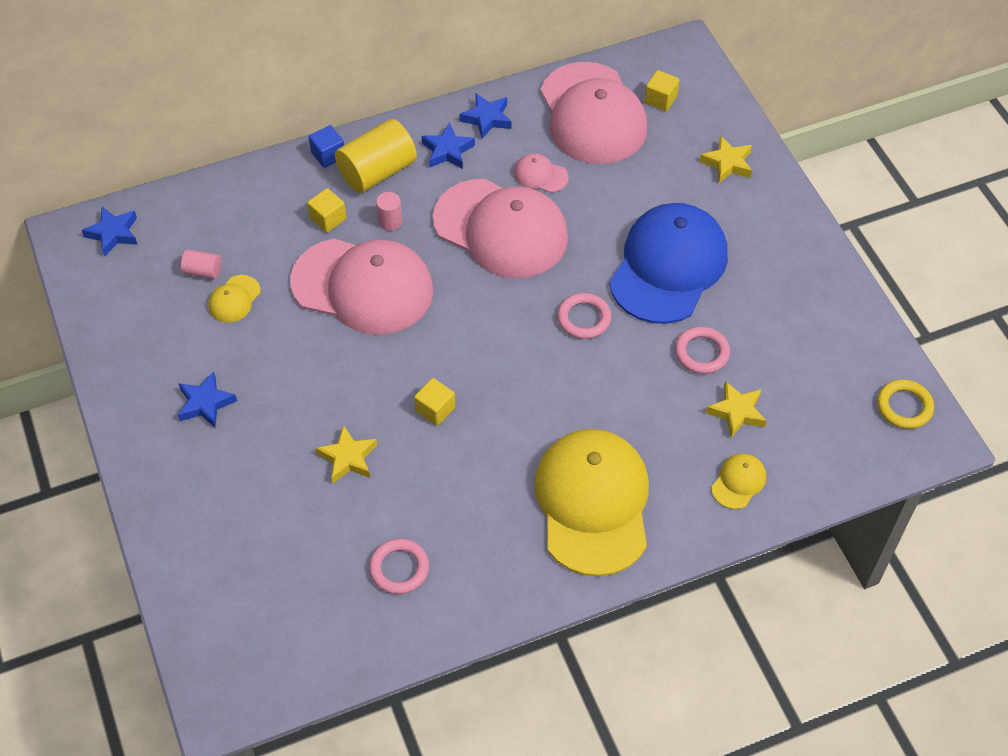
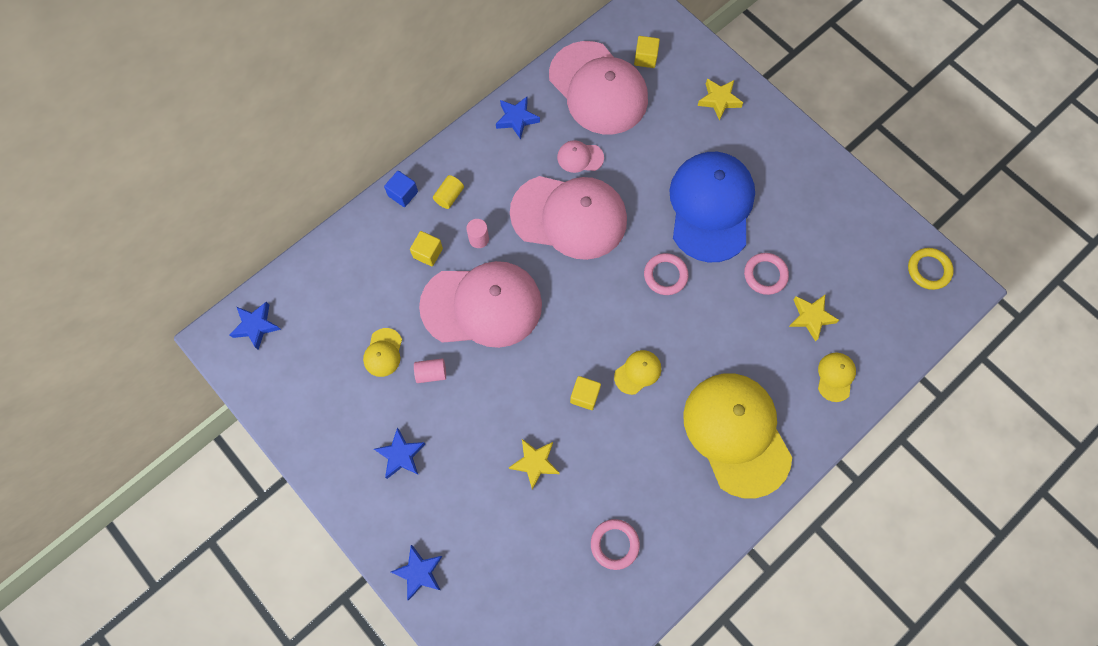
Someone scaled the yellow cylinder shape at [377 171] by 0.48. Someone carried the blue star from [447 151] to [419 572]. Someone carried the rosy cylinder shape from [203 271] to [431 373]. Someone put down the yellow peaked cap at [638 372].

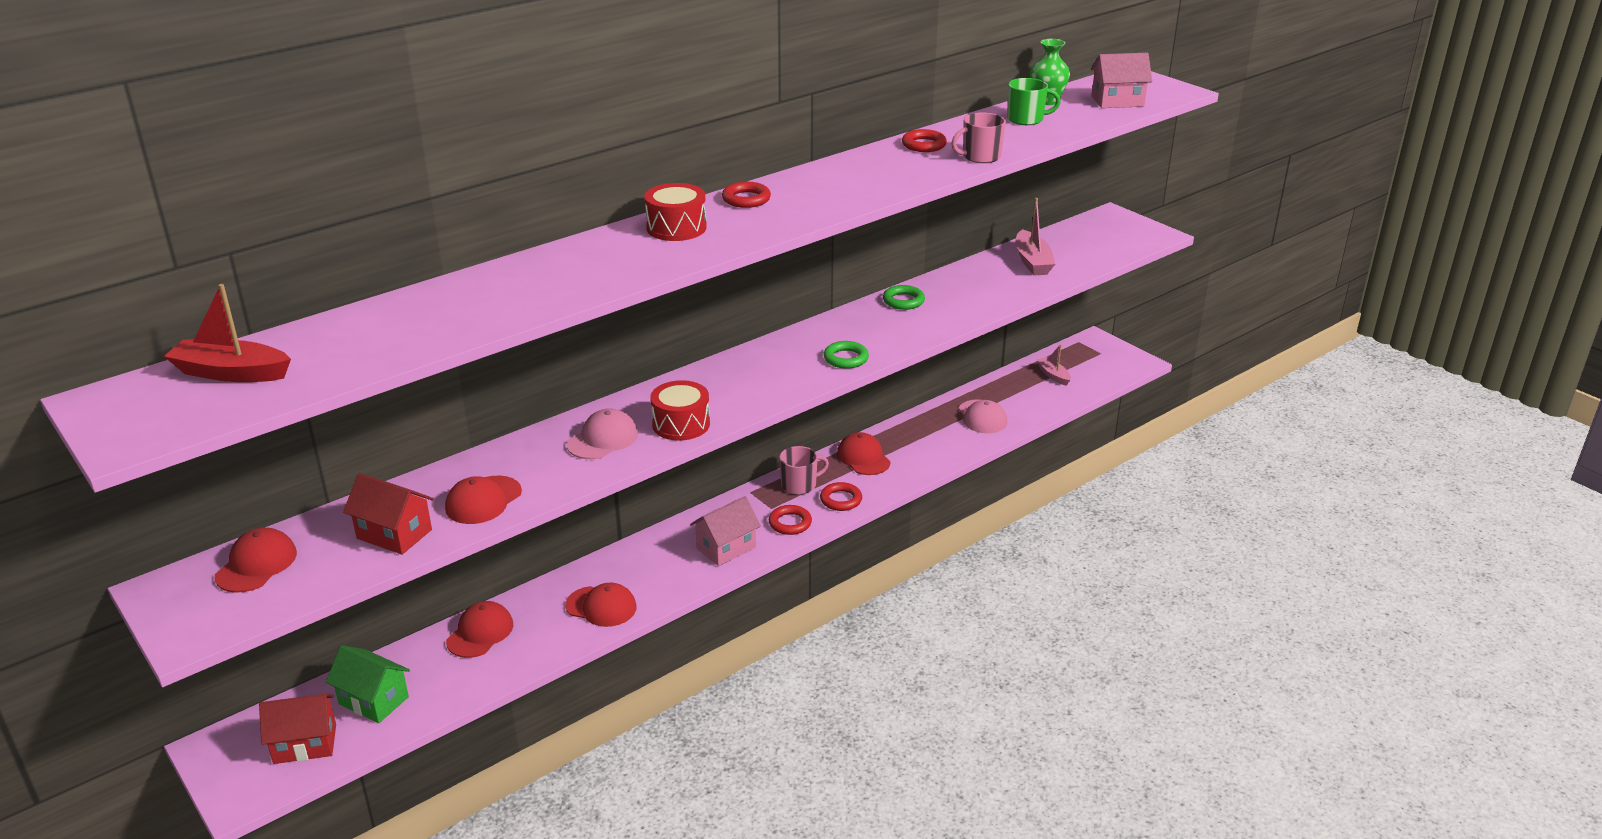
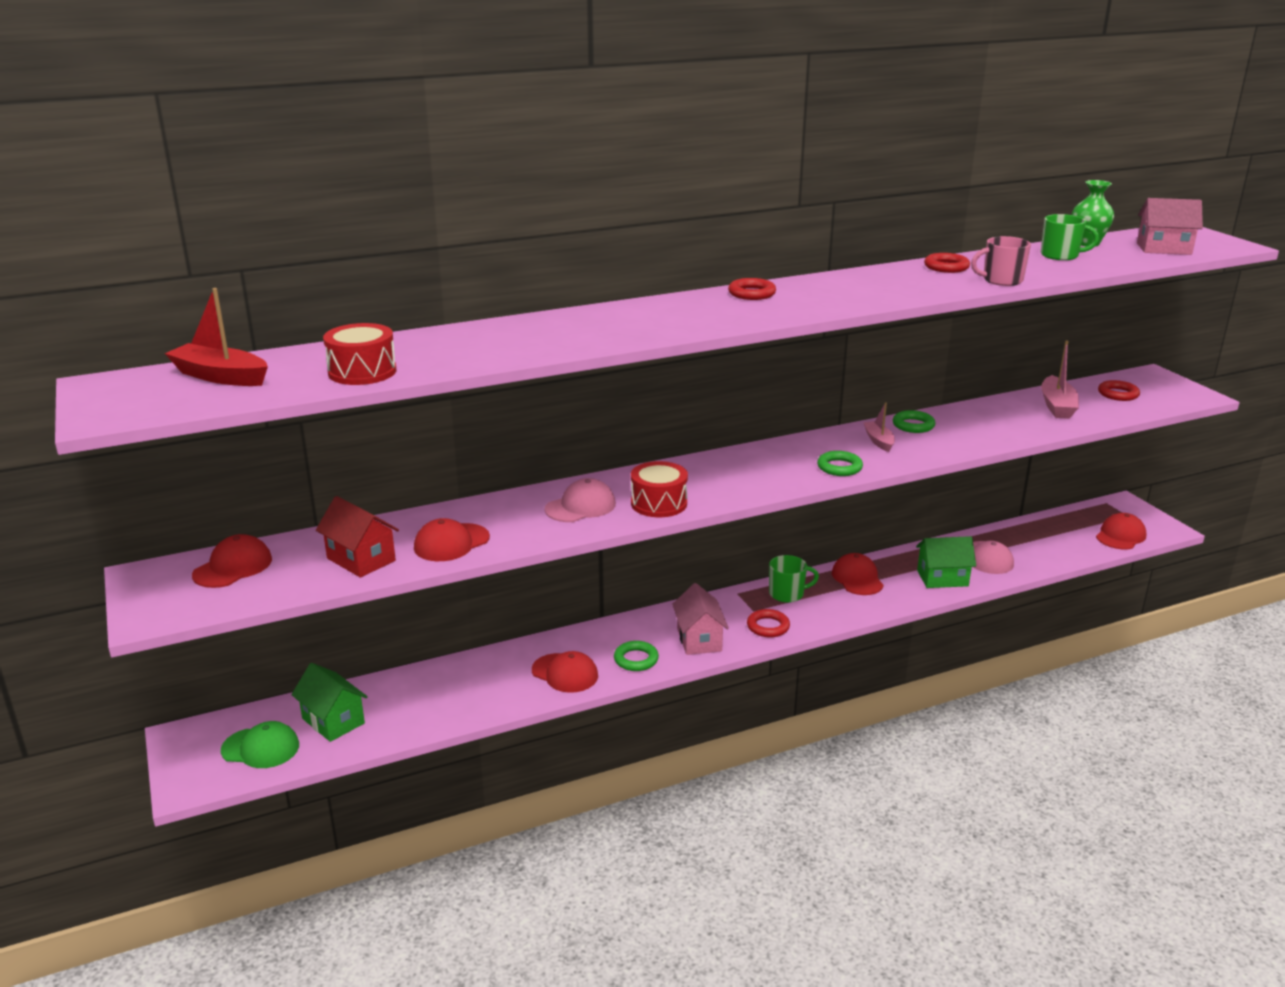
Someone carried the crimson snare drum from [676 228] to [362 372]. Someone carried the rosy toy boat from [1053 375] to [879 441]. Someone repainted the rosy coffee mug at [799 485], which became the green coffee mug at [787 594]. Someone carried the crimson ring from [841 500] to [1118 394]. Someone rotated the rosy cottage at [726 548] by 75 degrees counterclockwise. Someone carried the crimson peaked cap from [480 633] to [1120 536]. Someone swapped the crimson cottage at [305 744] for the green peaked cap at [260 748]. Someone put down the green cottage at [942 578]. Someone put down the green ring at [636 659].

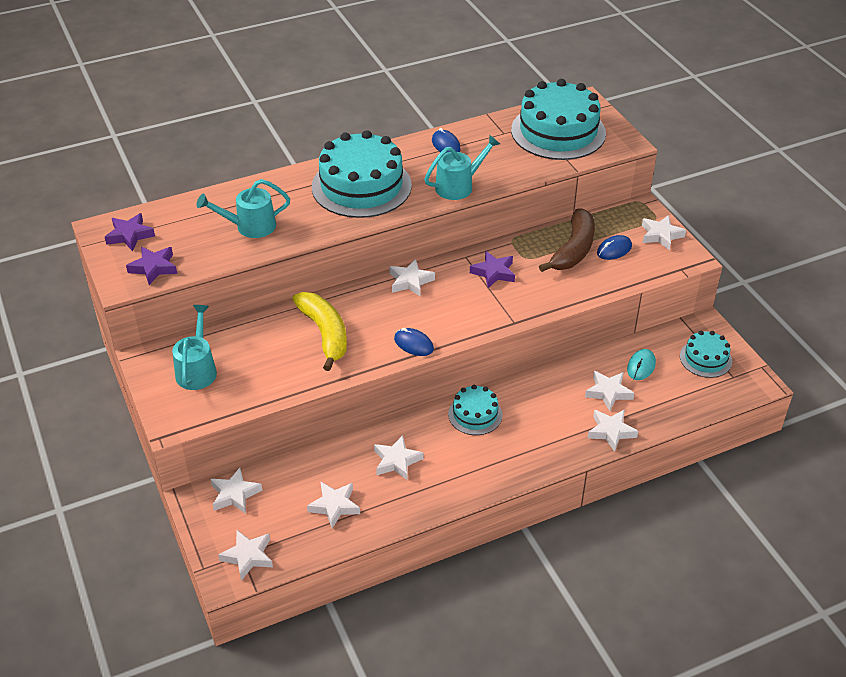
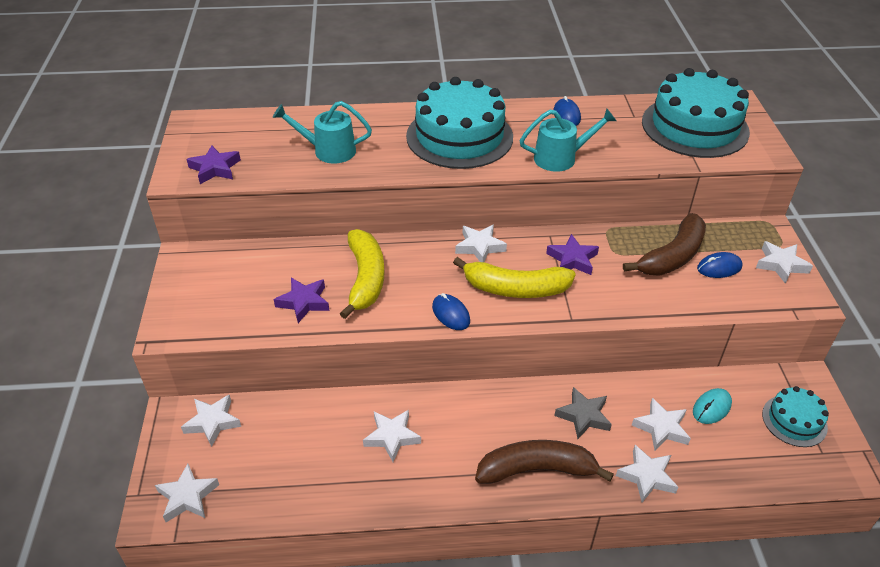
Someone carried the royal purple star from [130 235] to [304 302]. Someone took away the aqua watering pot at [197 369]. Someone took away the aqua layer cake at [475 414]. Someone took away the white star at [334 506]. Someone put down the yellow banana fruit at [515 289]. Someone put down the ash-grey star at [583 416]. Someone put down the brown banana fruit at [536 470].

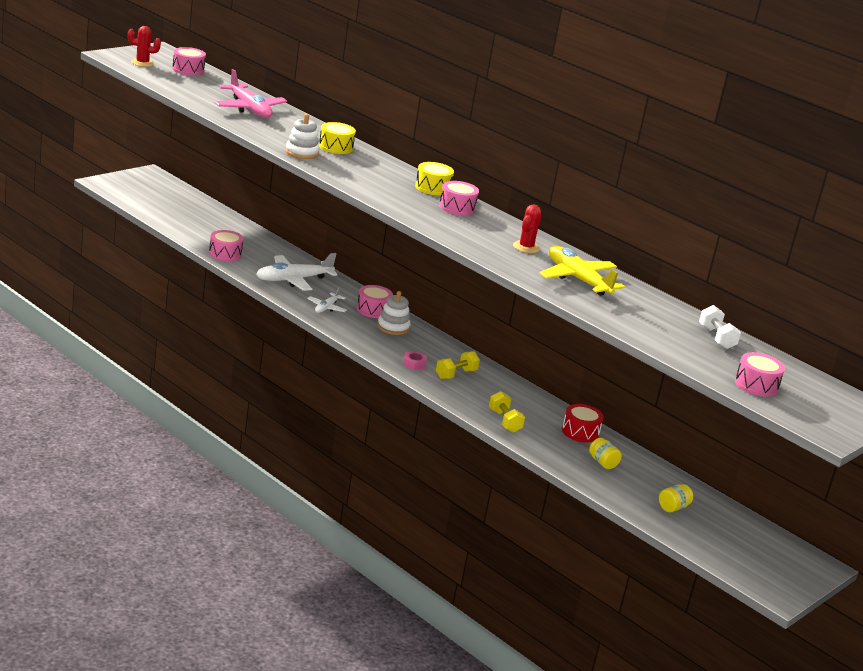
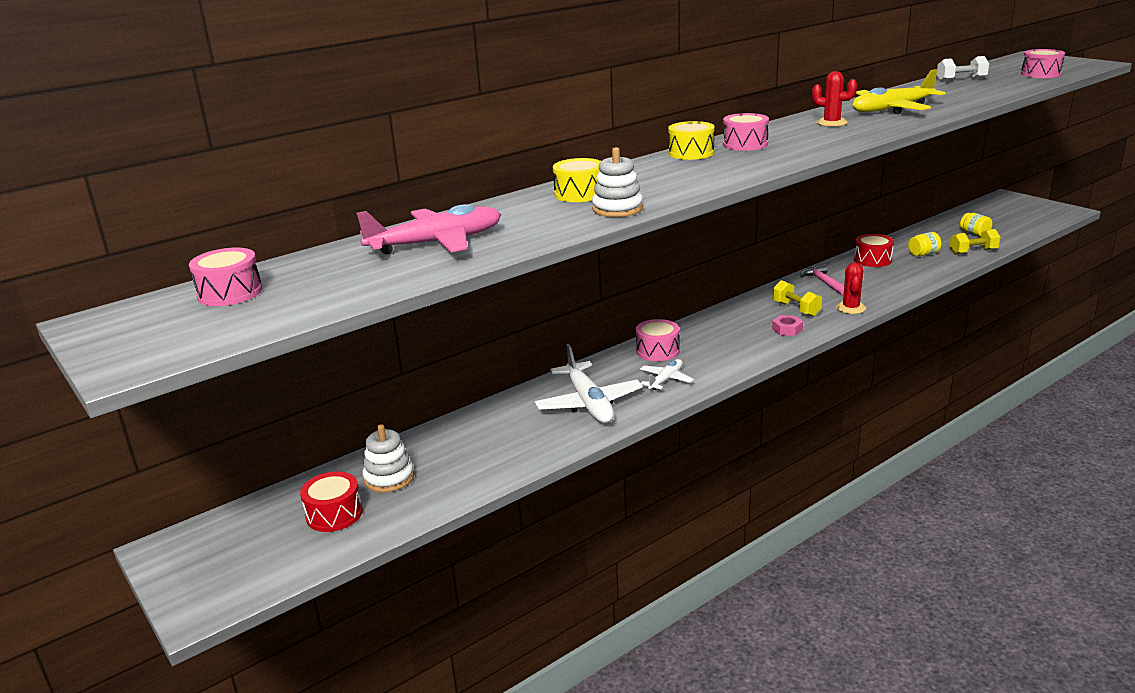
Someone carried the crimson cactus from [142 63] to [851 308]. Someone took away the rosy snare drum at [225 254]. Someone rotated the white aeroplane at [326 307] by 90 degrees counterclockwise. Someone carried the white stacking rings from [393 327] to [389 478]. Someone carried the yellow dumbbell from [504 421] to [973 252]. Someone put down the rosy hammer at [824 283]. Someone put down the crimson snare drum at [334 514].

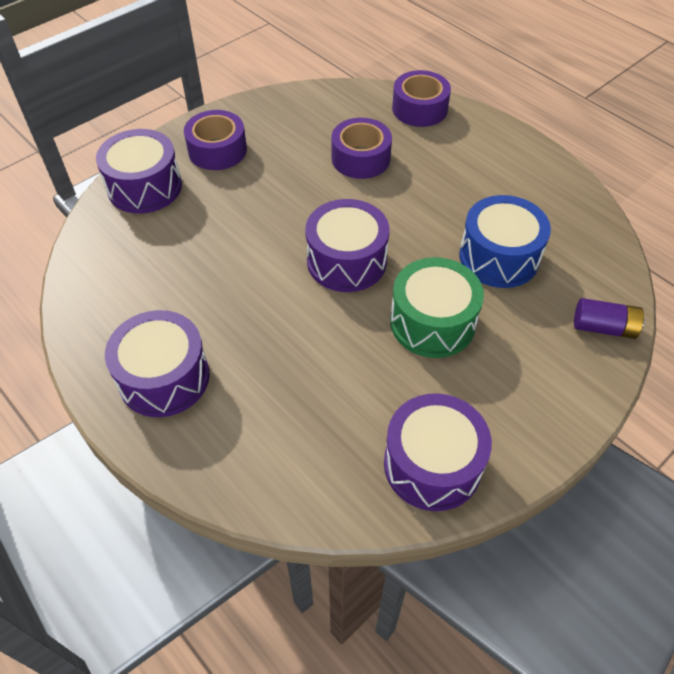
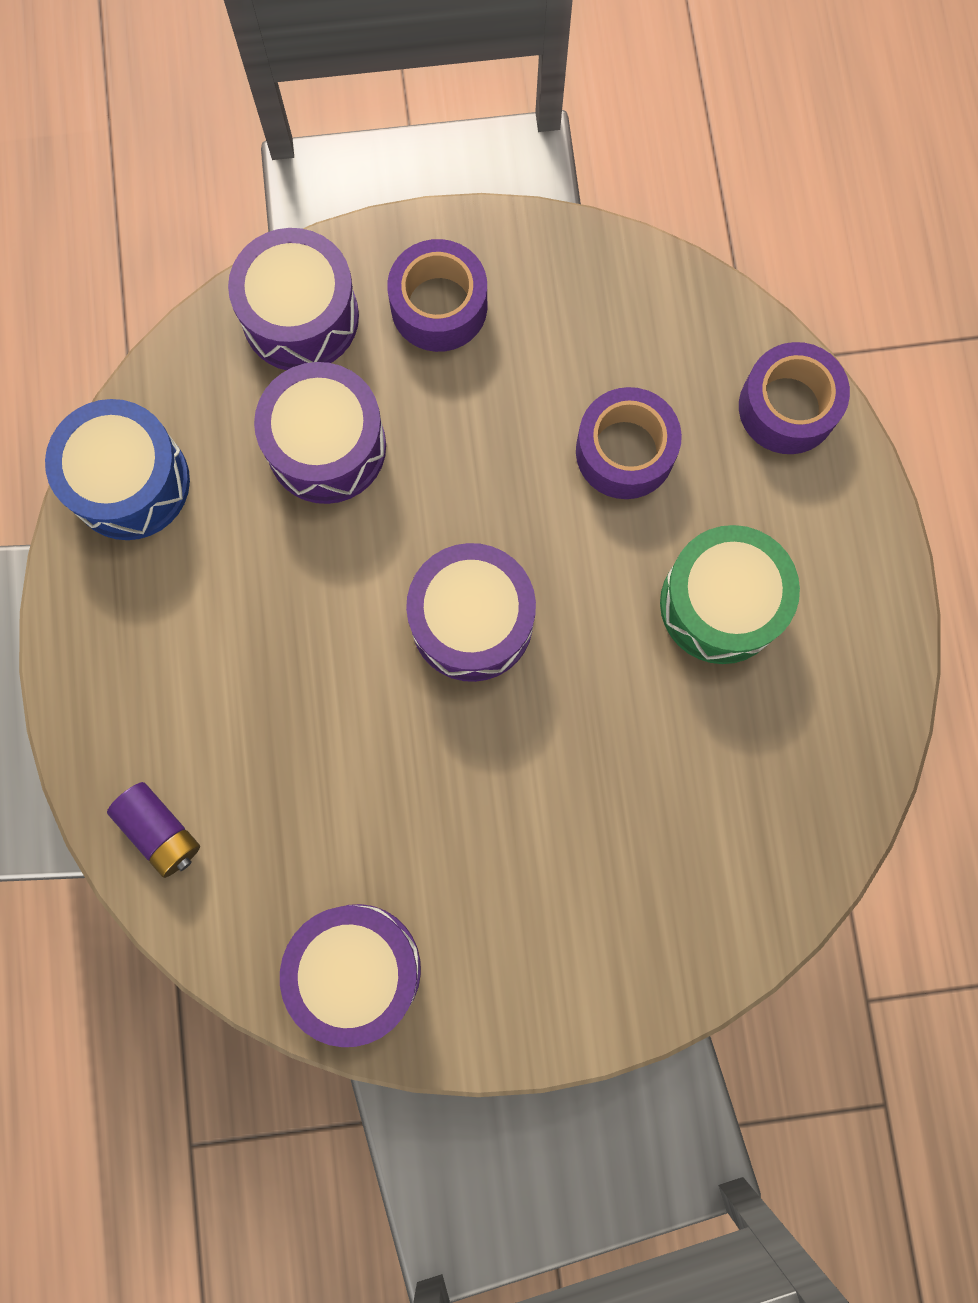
Someone carried the blue snare drum from [499 257] to [130 482]. Someone carried the green snare drum from [432 322] to [720 604]. Someone carried the royal purple AA battery from [603 327] to [160 831]. Someone carried the royal purple snare drum from [164 377] to [326 446].

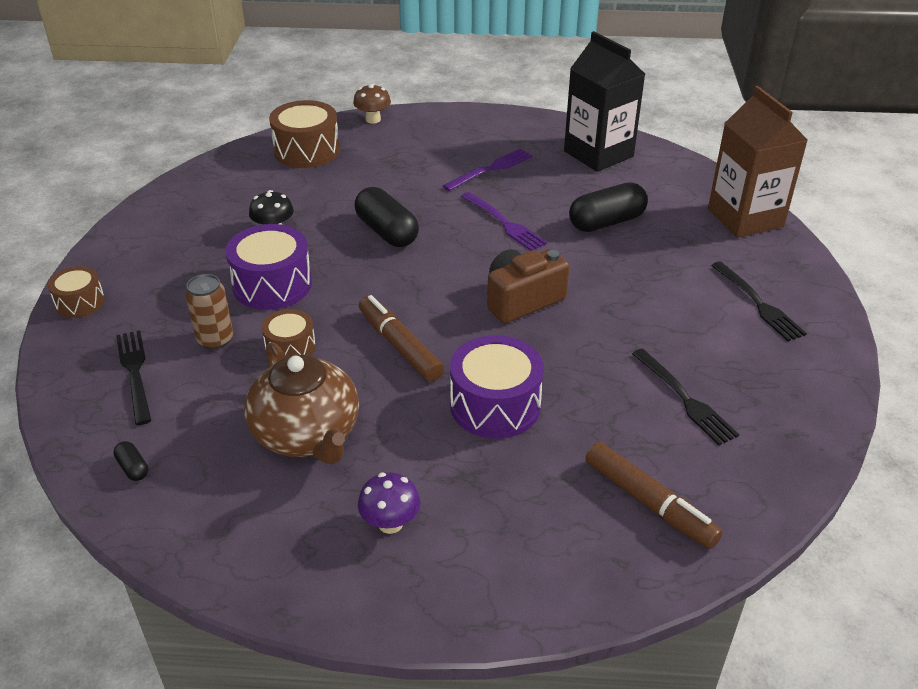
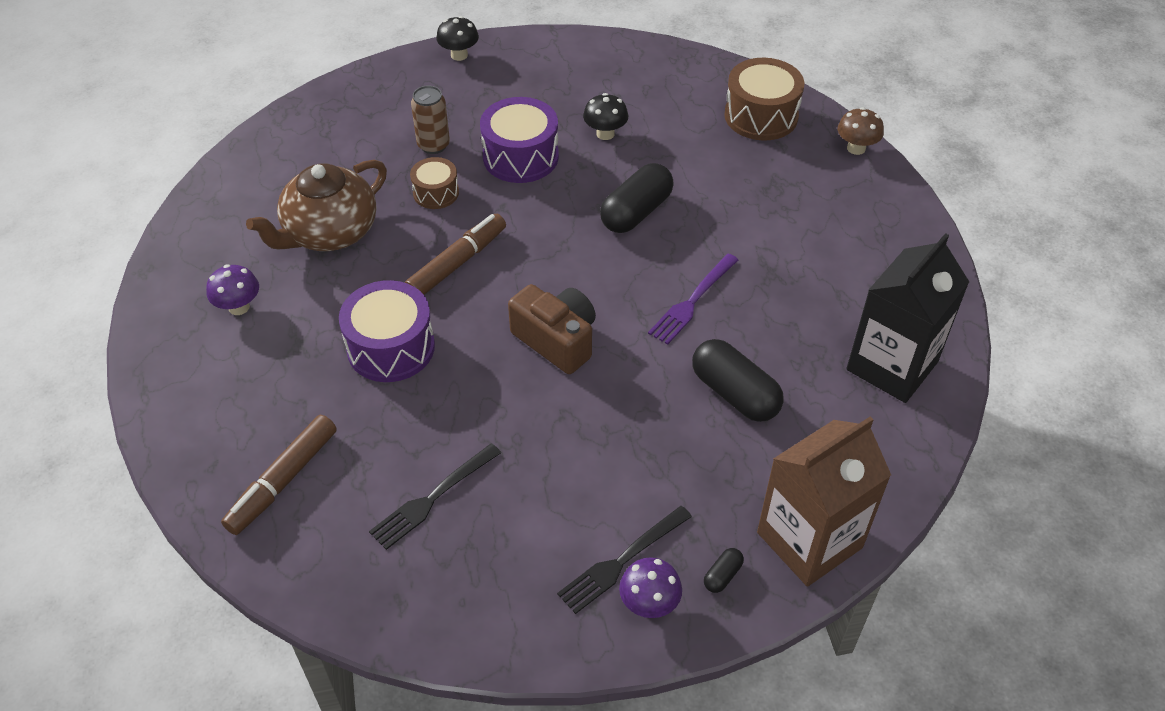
Someone took away the royal purple table fork at [491 169]. Someone swapped the brown snare drum at [80 302] for the jet-black mushroom at [459 55]. Someone took away the jet-black table fork at [134 372]. Someone carried the jet-black pill shape from [133 468] to [722 575]. Someone put down the royal purple mushroom at [649 604].

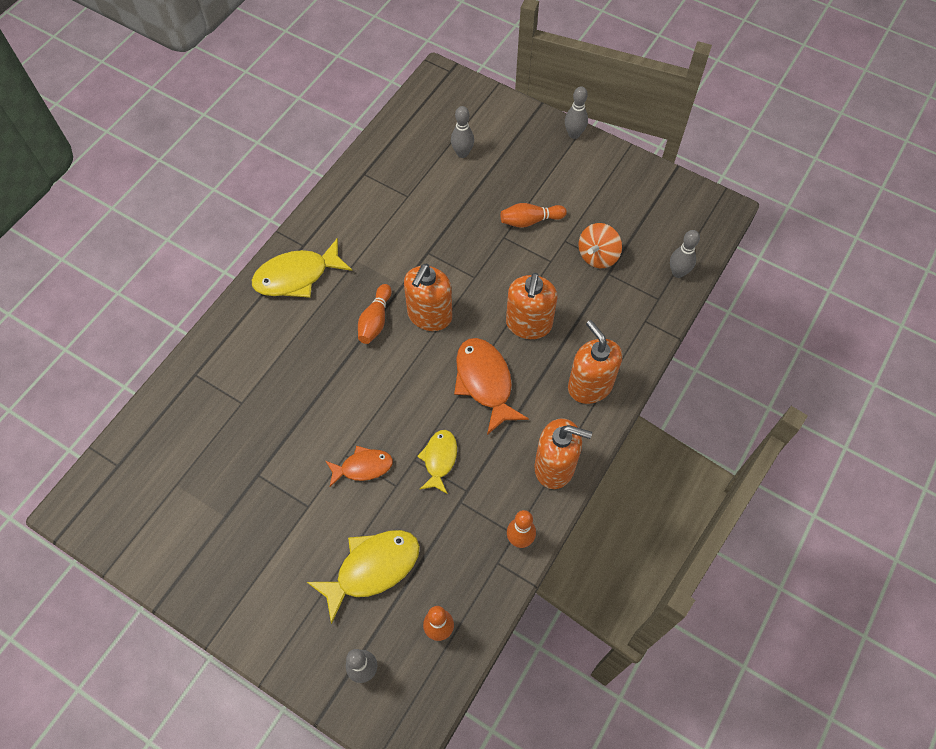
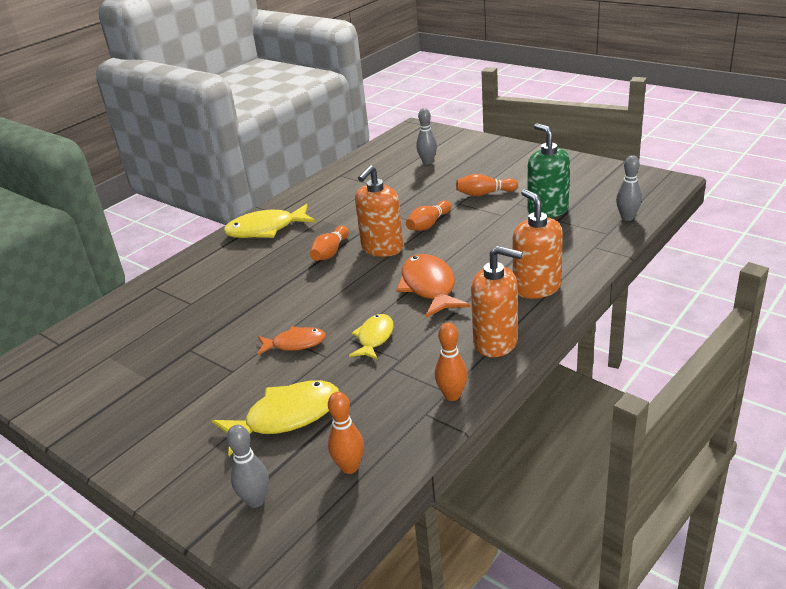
Someone took away the ash-grey skittle at [574 134]. Someone swapped the orange whirligig at [597 256] for the green pump bottle at [547 210]. Someone took away the orange pump bottle at [528 324]. Someone put down the orange skittle at [428 224].

